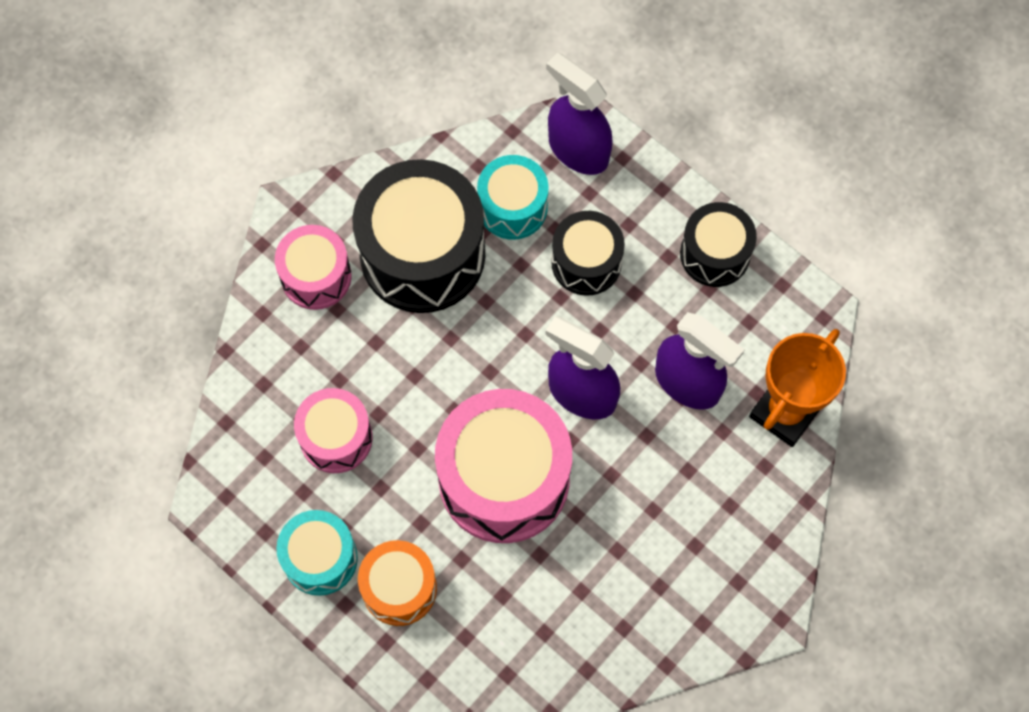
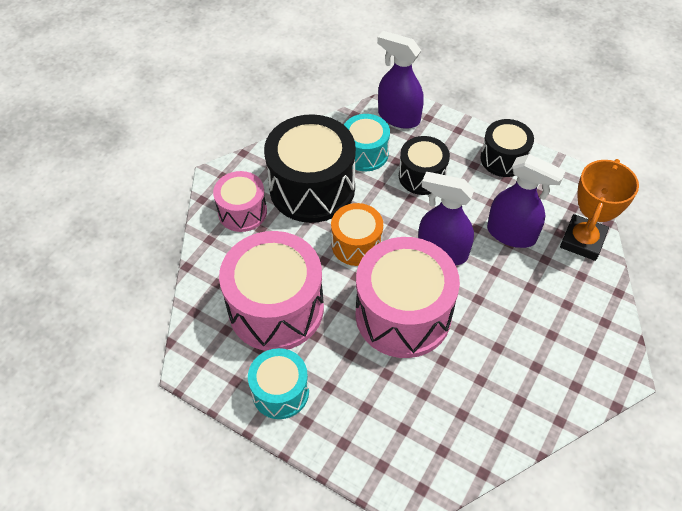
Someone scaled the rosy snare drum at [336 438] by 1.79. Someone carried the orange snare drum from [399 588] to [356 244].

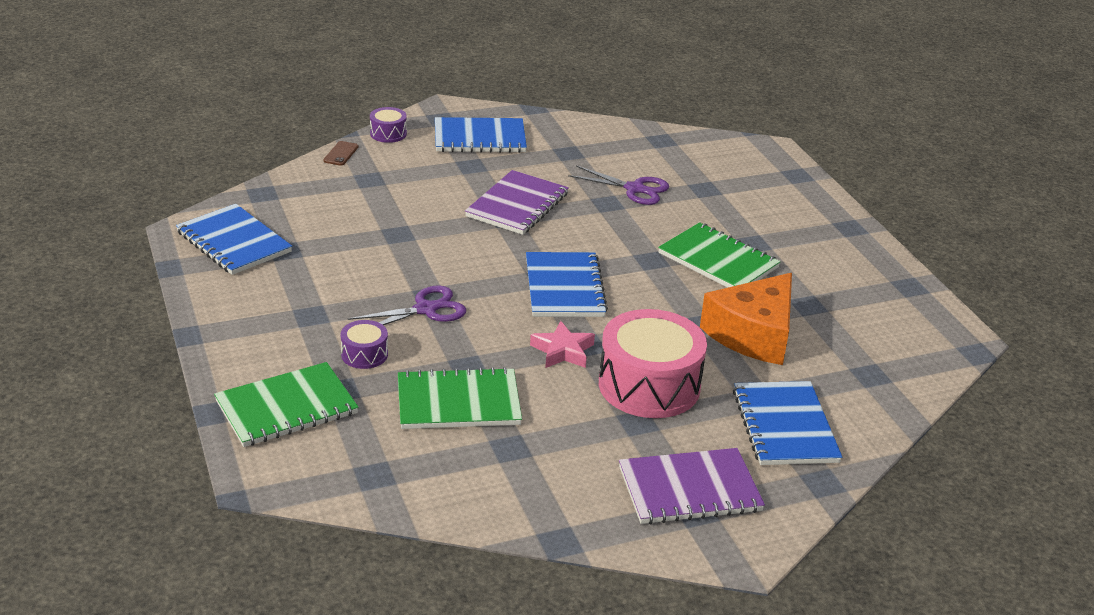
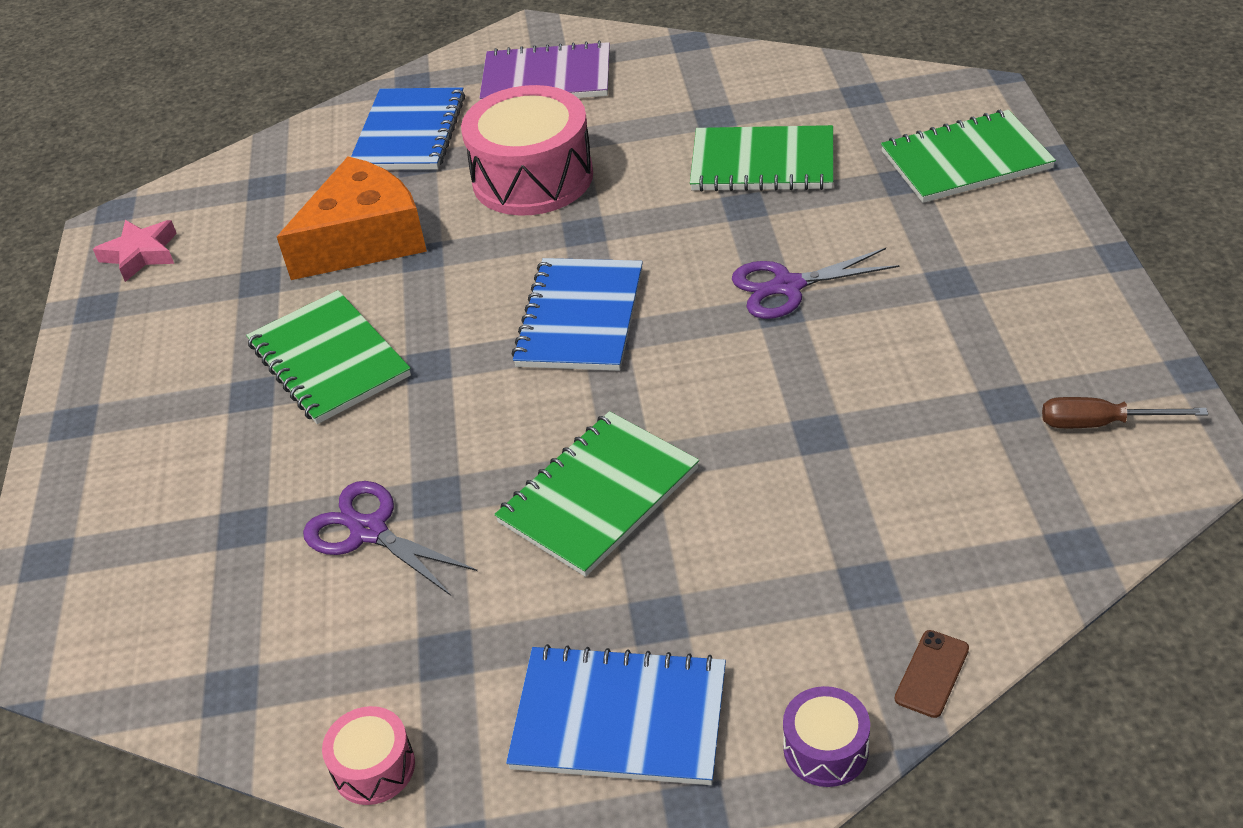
Someone repainted the royal purple notepad at [517 205], which became the green notepad at [598 495]. Someone swapped the blue notepad at [233 242] for the brown screwdriver at [1100 423]. Someone took away the royal purple snare drum at [364 354]. Someone carried the rosy star from [563 351] to [141 254]. Someone put down the rosy snare drum at [374 767].

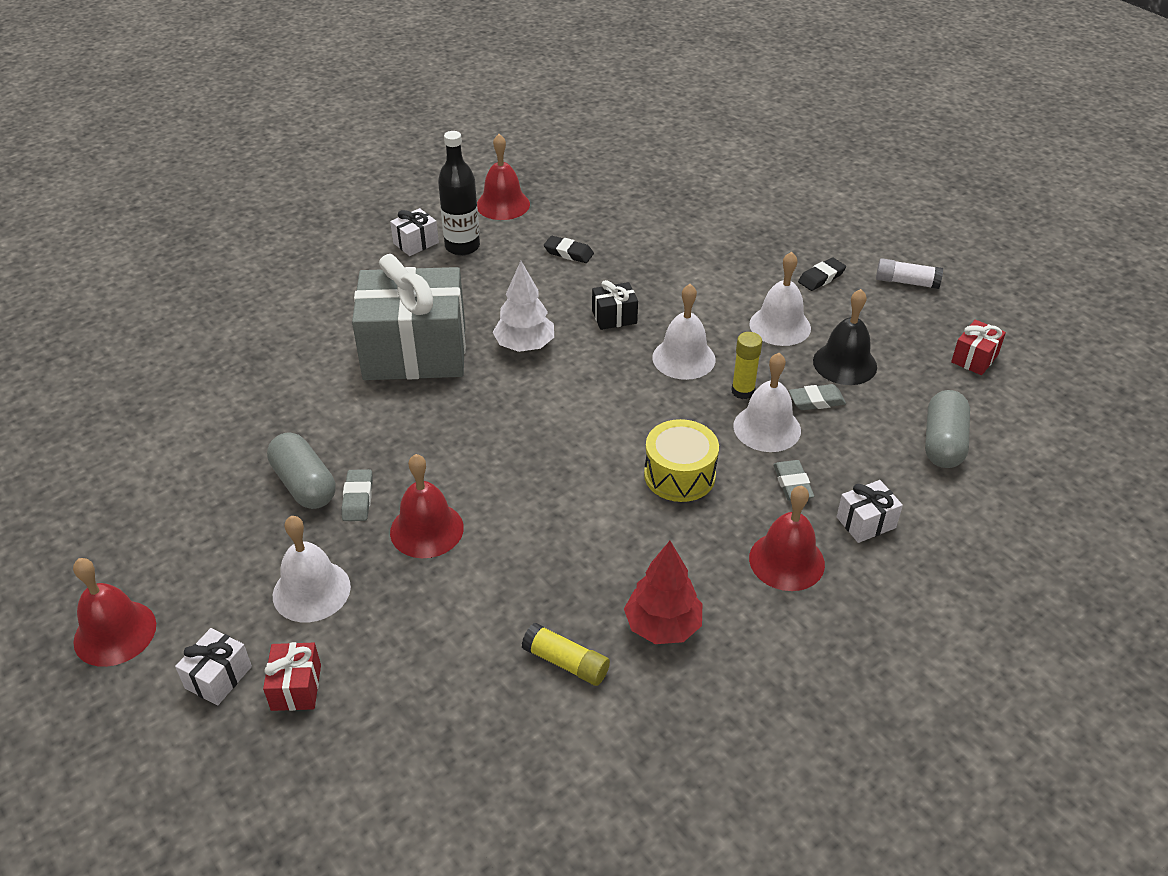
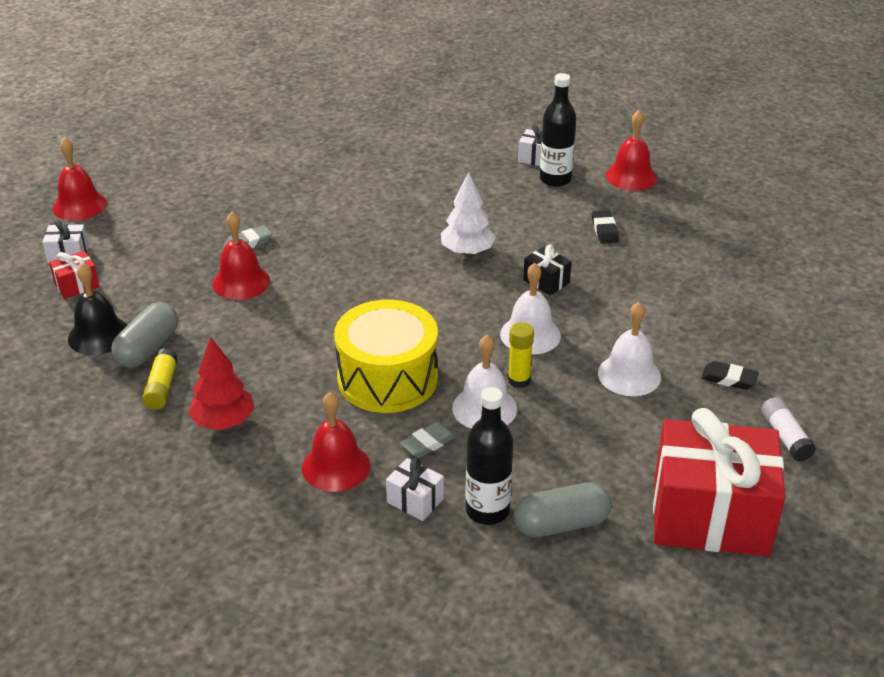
Someone took away the ash-grey present at [415 352]. Someone carried the jet-black bell from [845 363] to [98 335]. Someone scaled the crimson present at [974 358] by 2.48. Someone took away the ash-grey pencil eraser at [816 401]. Someone scaled the yellow snare drum at [679 475] by 1.56. Someone carried the ash-grey pill shape from [304 484] to [148 348]. Someone took away the white bell at [311 591]. Someone put down the jet-black flask at [487 510].

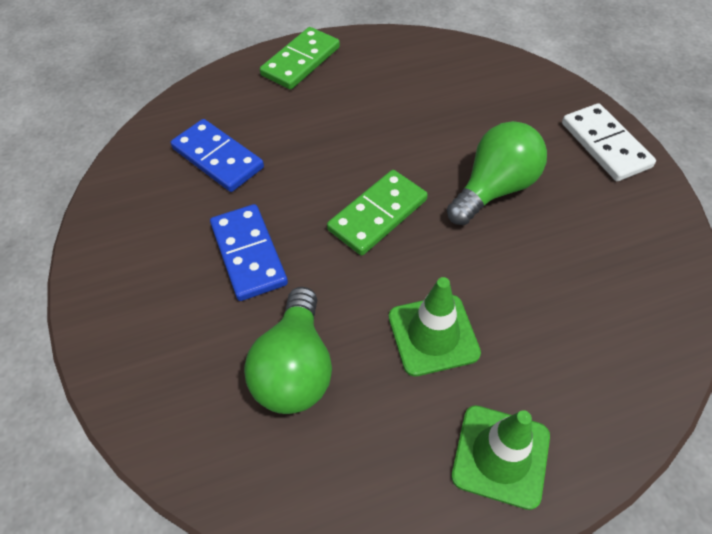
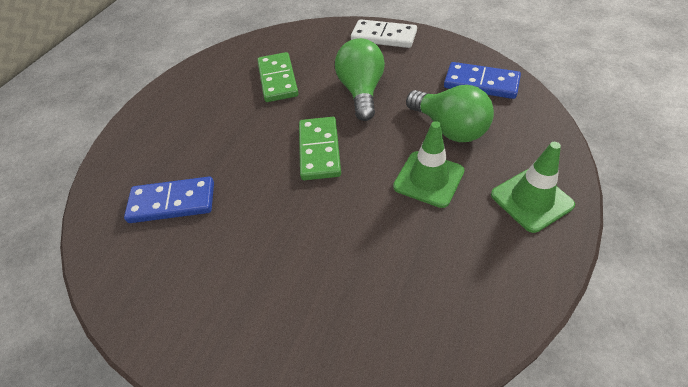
Someone carried the green domino piece from [301 61] to [278 79]. Someone carried the blue domino piece from [248 254] to [481 83]. Someone carried the green light bulb from [295 368] to [449 128].

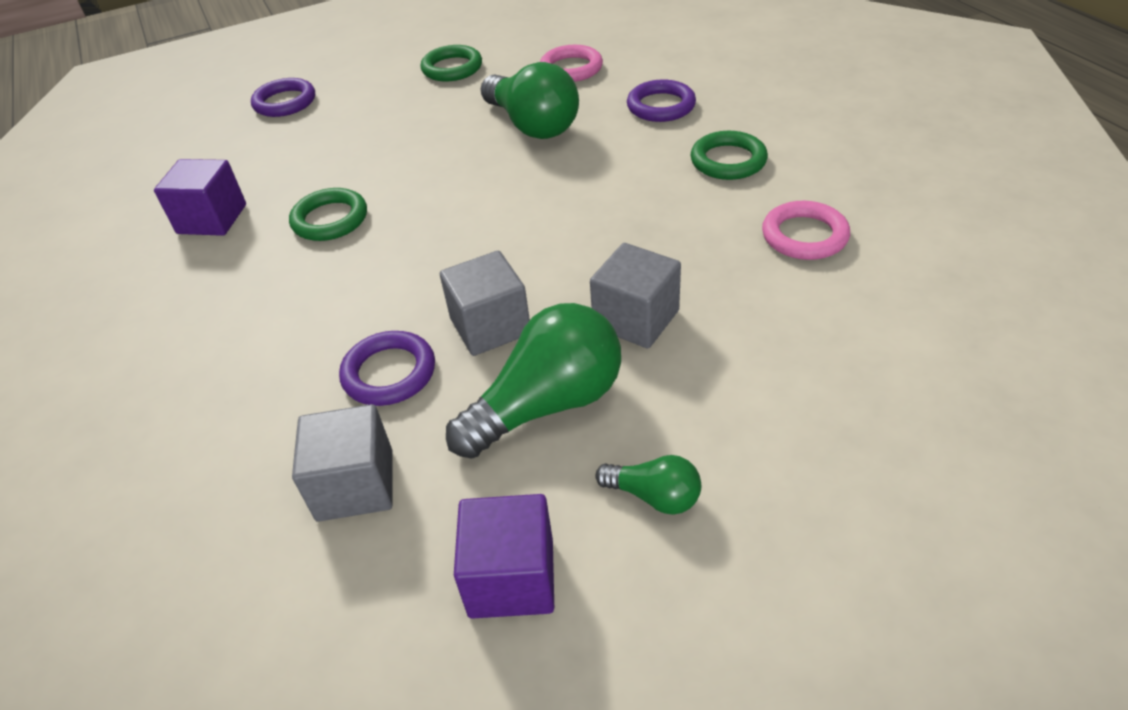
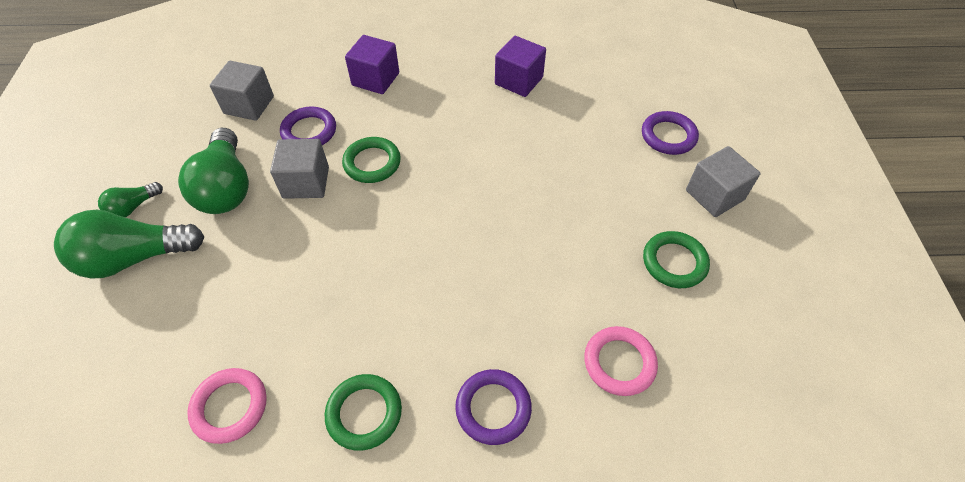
Someone carried the green light bulb from [532 125] to [135 257]. Someone carried the green ring from [330 219] to [372 163]. Someone carried the ash-grey cube from [636 319] to [714 195]. Someone carried the royal purple cube from [511 578] to [375 79].

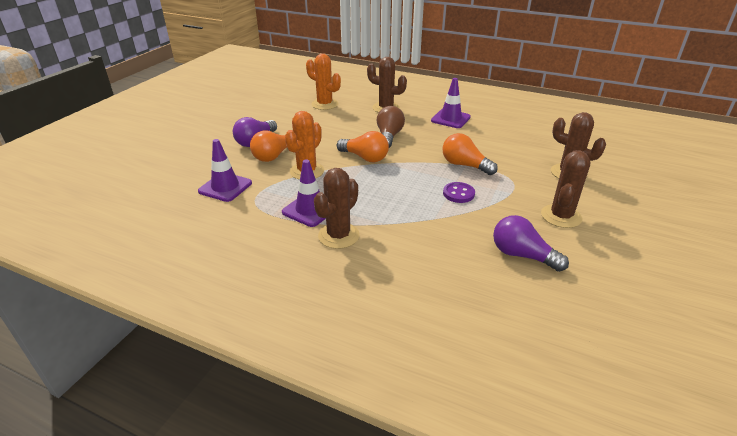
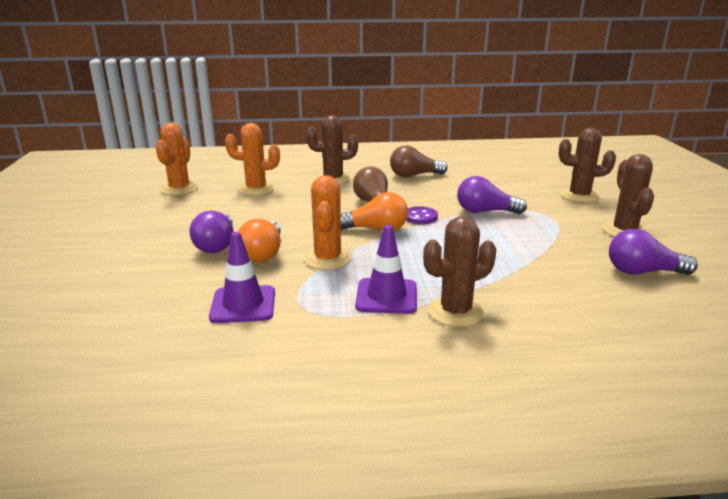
Someone swapped the royal purple traffic cone at [450 119] for the brown light bulb at [414 175]. Someone repainted the orange light bulb at [464 165], which became the royal purple light bulb at [485 211]. Someone rotated the brown cactus at [338 236] by 60 degrees clockwise. Someone carried the royal purple sewing button from [458 194] to [420 217]. Someone put down the orange cactus at [179 189].

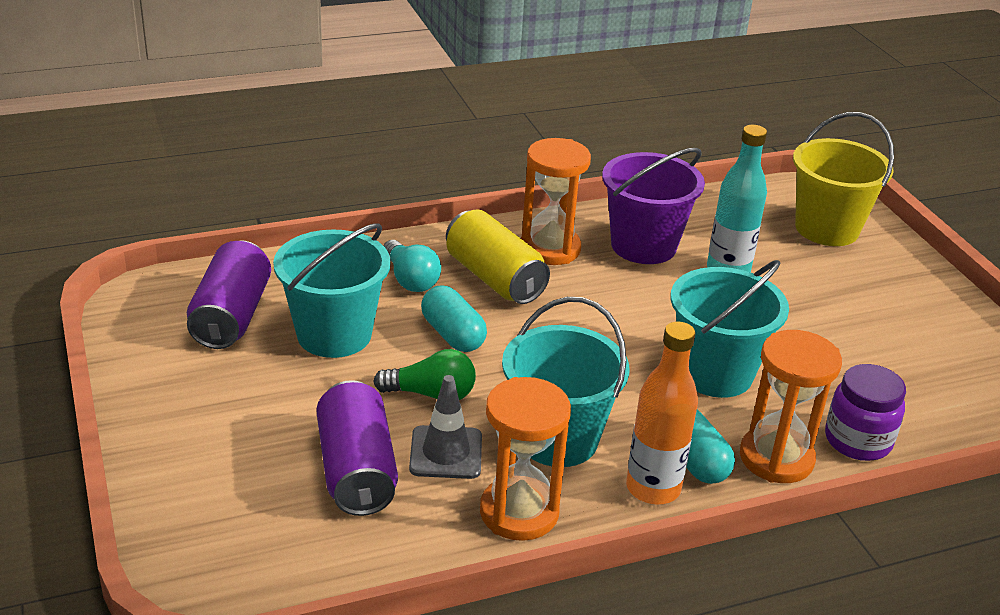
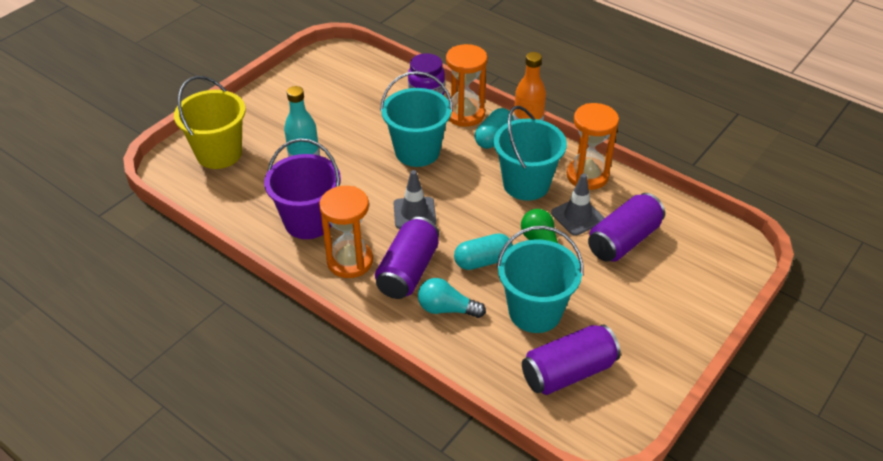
Someone repainted the yellow tin at [494 278], which became the royal purple tin at [408 271]. Someone rotated the aqua light bulb at [410 279] by 105 degrees counterclockwise. Someone rotated the aqua pill shape at [453 335] by 45 degrees clockwise. Someone put down the ash-grey traffic cone at [414 213].

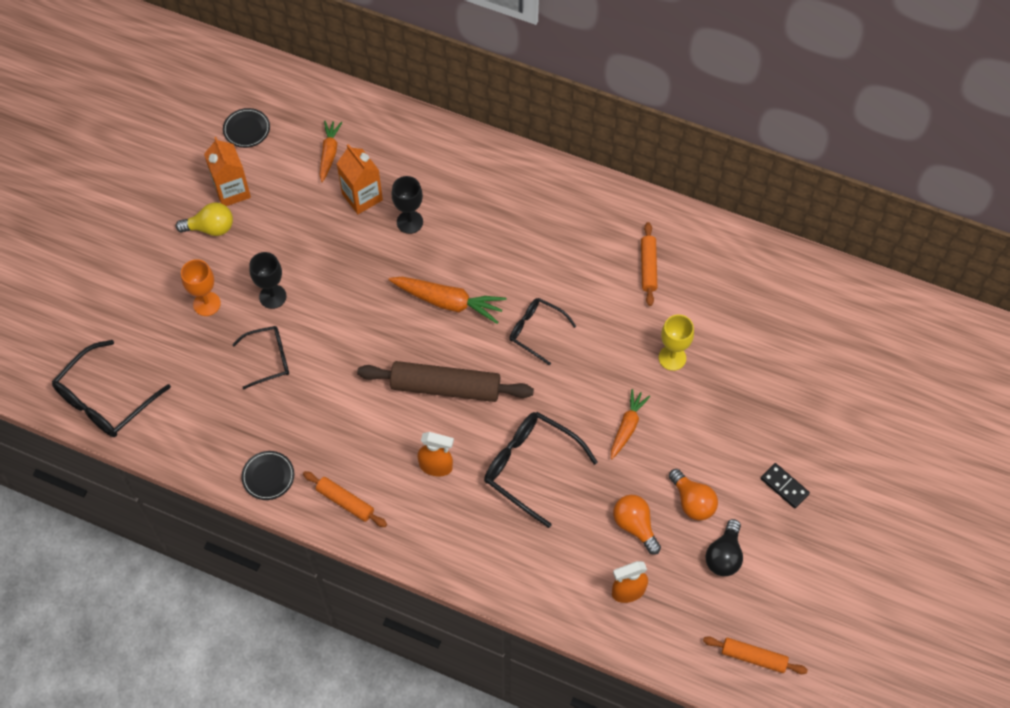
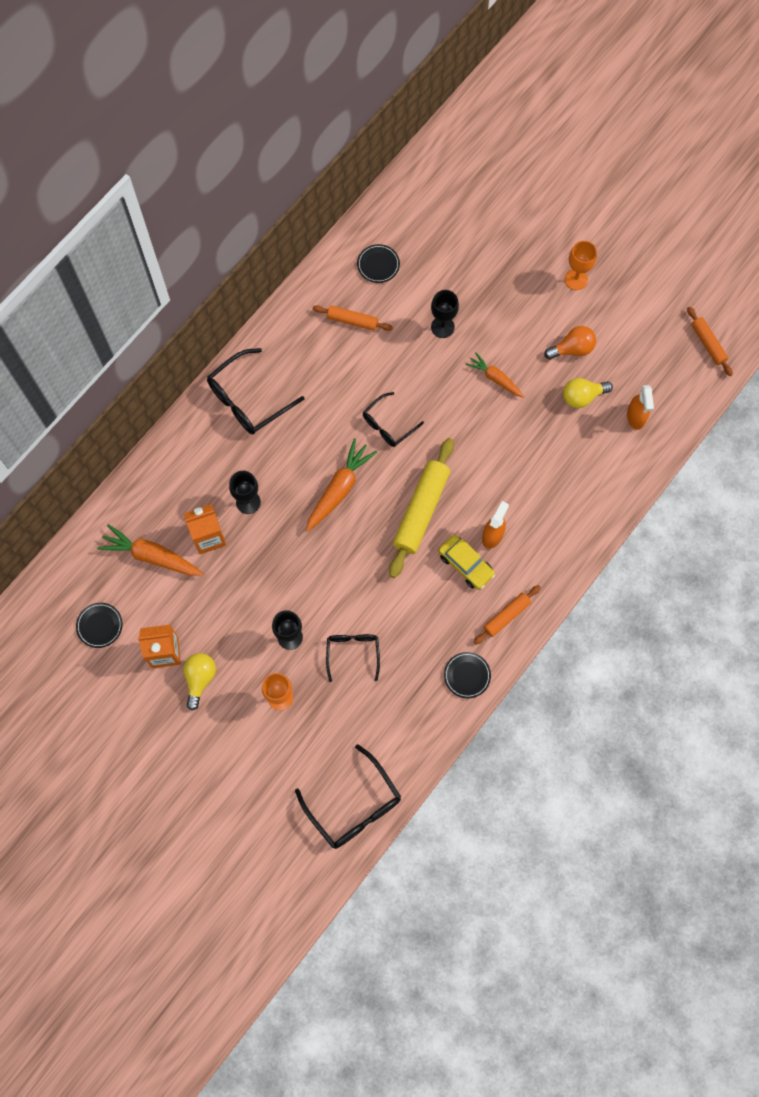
Someone scaled the orange root vegetable at [329 153] by 1.57. Someone repainted the yellow goblet at [672 358], which became the jet-black goblet at [442 327]. Someone repainted the brown pastry roller at [445 387], which became the yellow pastry roller at [421 510]. Someone carried the jet-black eyeglasses from [530 467] to [248 399]. Someone swapped the jet-black domino piece at [784 486] for the orange goblet at [576 279]. Someone repainted the orange light bulb at [635 526], which became the yellow light bulb at [582 397]. Someone took away the jet-black light bulb at [724 556]. Someone rotated the orange pastry roller at [753 657] by 60 degrees counterclockwise. Someone put down the jet-black dinner plate at [378 265]. Someone put down the yellow automobile at [466 564].

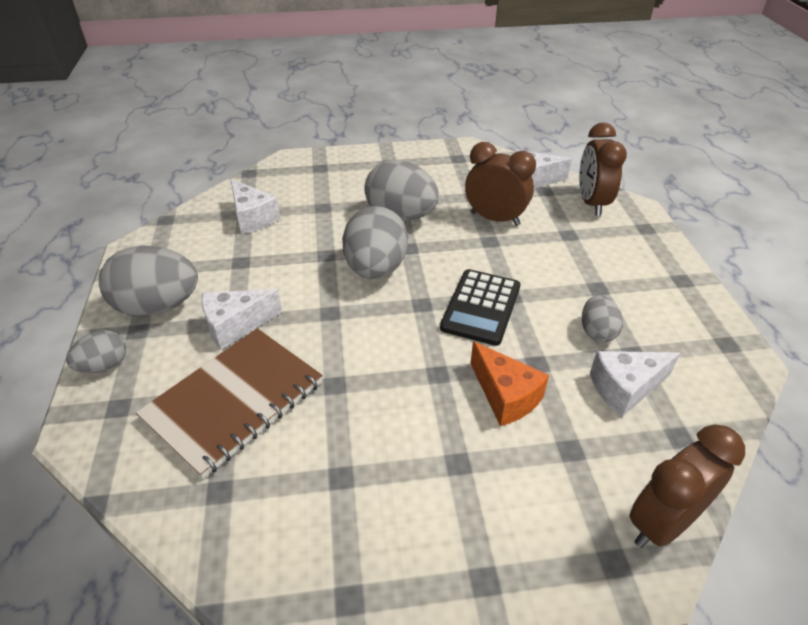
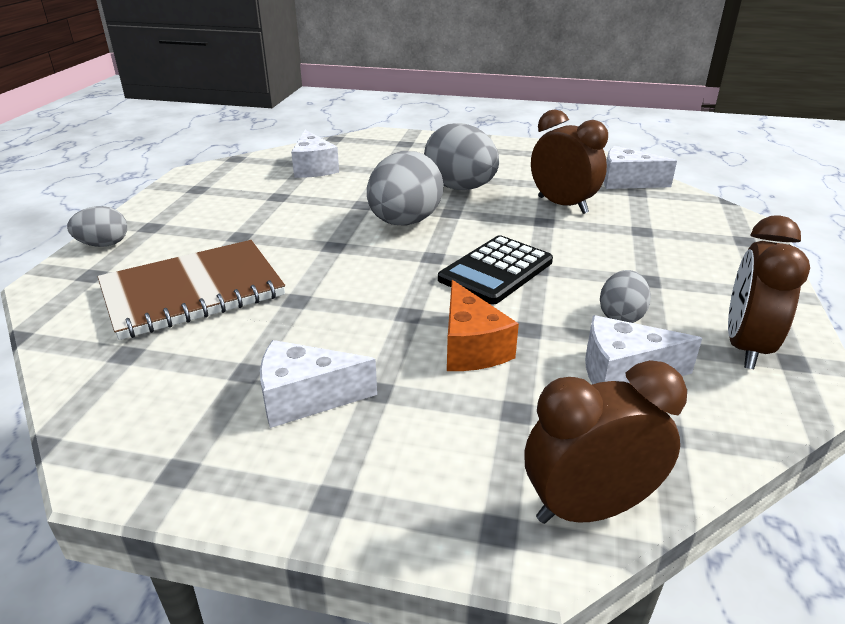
Someone carried the brown clock from [592 203] to [745 346]. Someone took away the ash-grey toy egg at [158 306]. Someone carried the white piece of cheese from [236 325] to [305 398].

